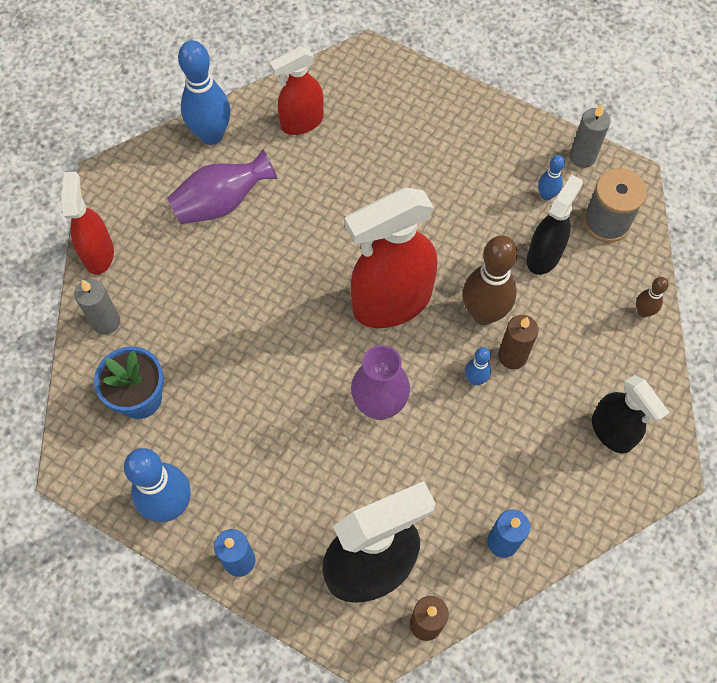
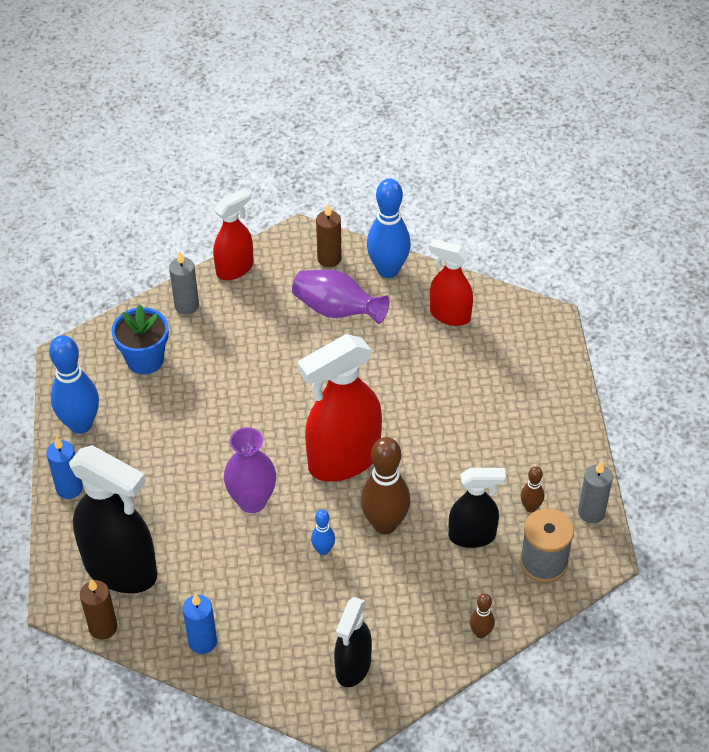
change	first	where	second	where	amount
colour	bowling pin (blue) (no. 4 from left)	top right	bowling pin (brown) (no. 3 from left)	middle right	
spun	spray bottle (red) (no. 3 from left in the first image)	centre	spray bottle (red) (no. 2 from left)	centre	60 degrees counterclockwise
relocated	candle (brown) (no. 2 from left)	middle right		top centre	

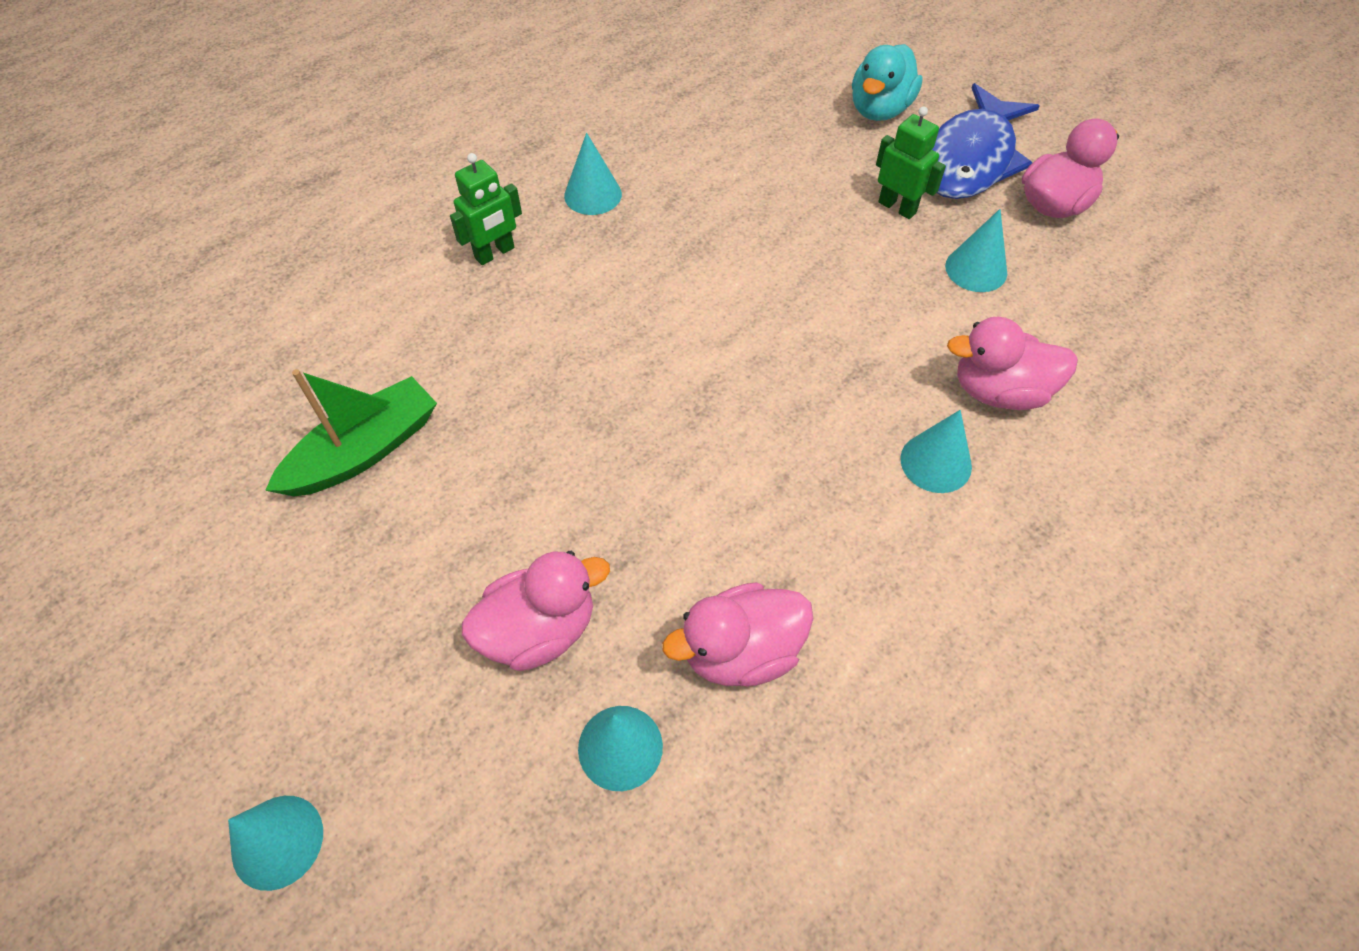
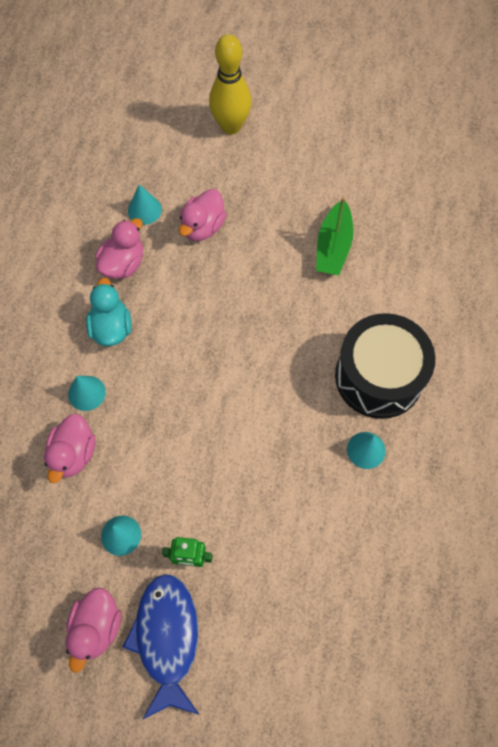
change	first	where	second	where	amount
relocated	duck (turquoise)	top centre		middle left	
exchanged	robot (green) (no. 1 from left)	top centre	drum (black)	middle right	
spun	duck (pink) (no. 3 from left in the first image)	middle right	duck (pink) (no. 1 from left)	middle left	135 degrees clockwise
exchanged	cone (turquoise) (no. 1 from left)	bottom left	bowling pin (yellow)	top centre	

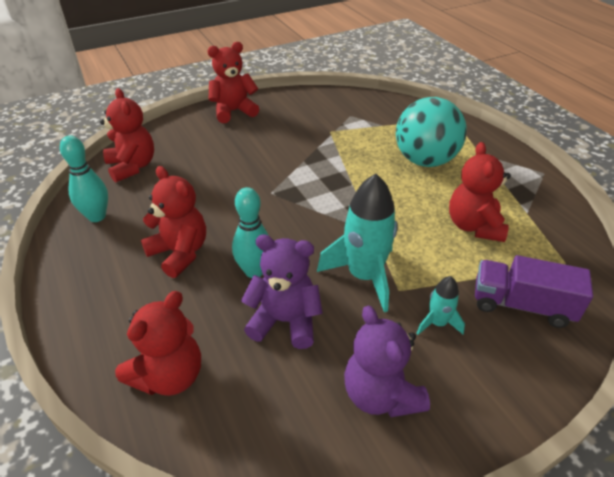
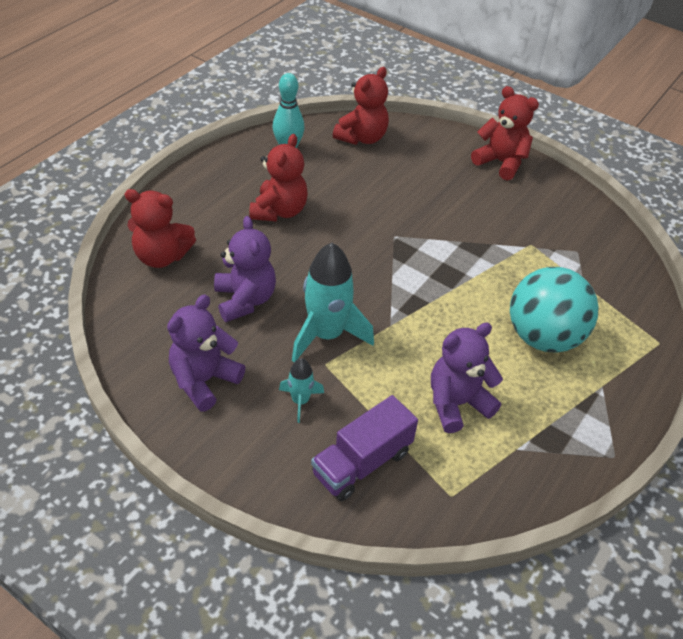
change	first	where	second	where	amount
colour	teddy bear (red) (no. 5 from left)	middle right	teddy bear (purple) (no. 3 from left)	middle right	
missing	bowling pin (turquoise) (no. 2 from left)	centre			
spun	truck (purple)	middle right		bottom centre	120 degrees counterclockwise

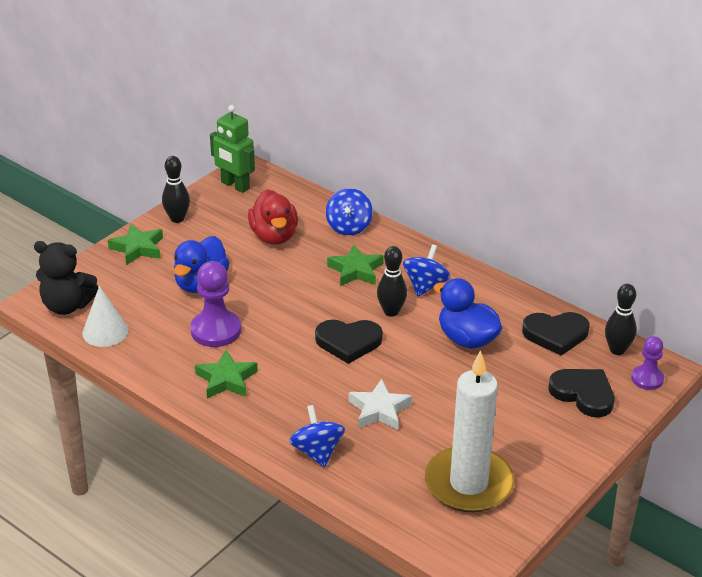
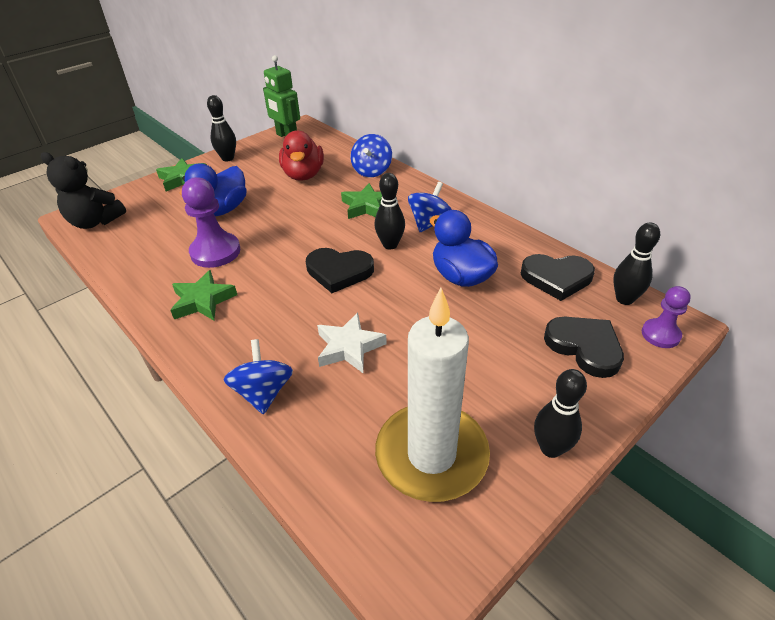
change	first	where	second	where	amount
missing	cone (white)	middle left			
appeared			bowling pin (black) (no. 3 from left)	middle right	

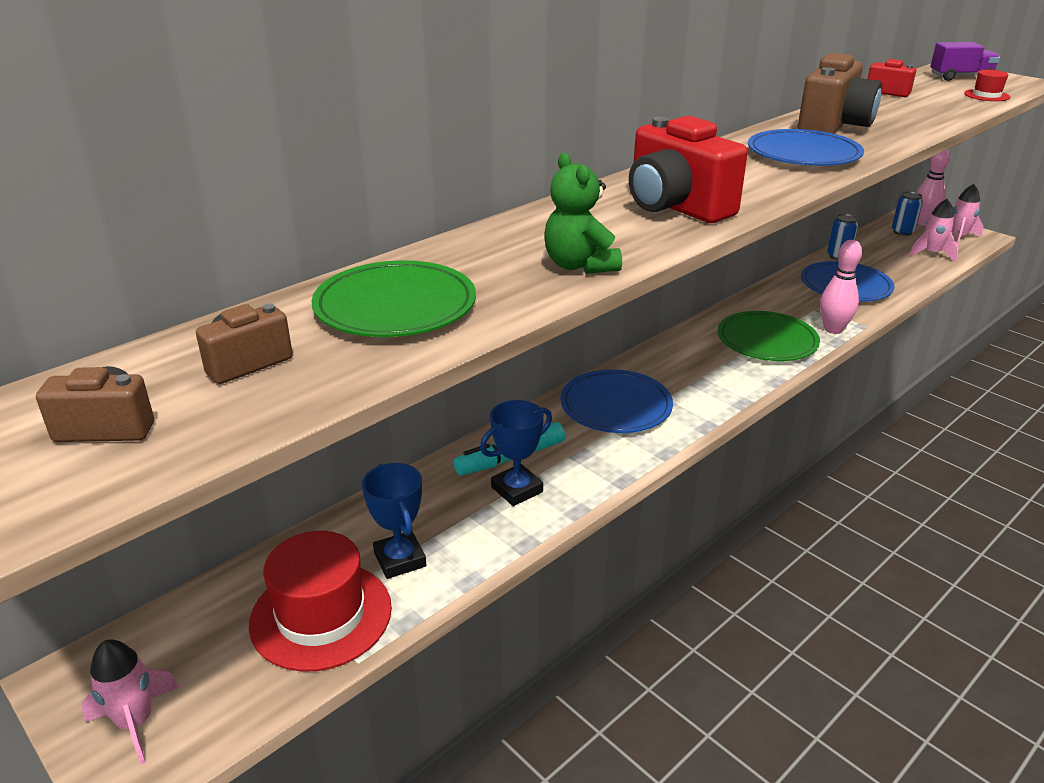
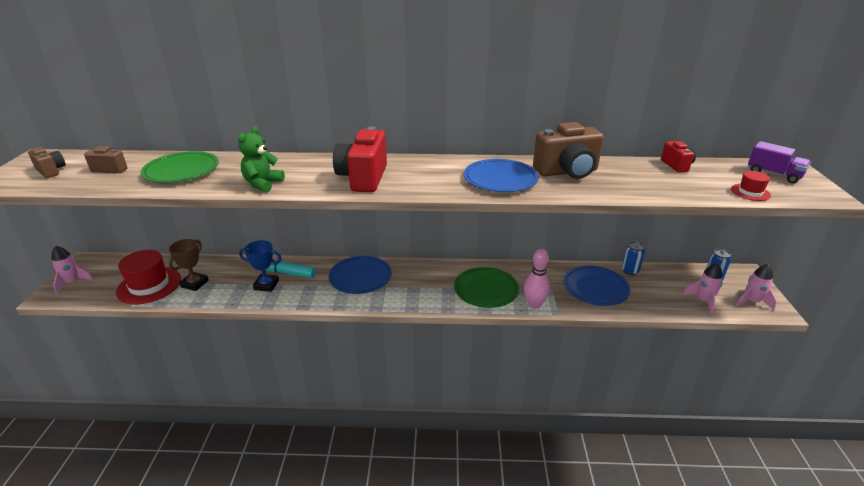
change	first	where	second	where	amount
missing	bowling pin (pink) (no. 2 from left)	top right			
colour	trophy (blue) (no. 1 from left)	centre	trophy (brown)	middle left	

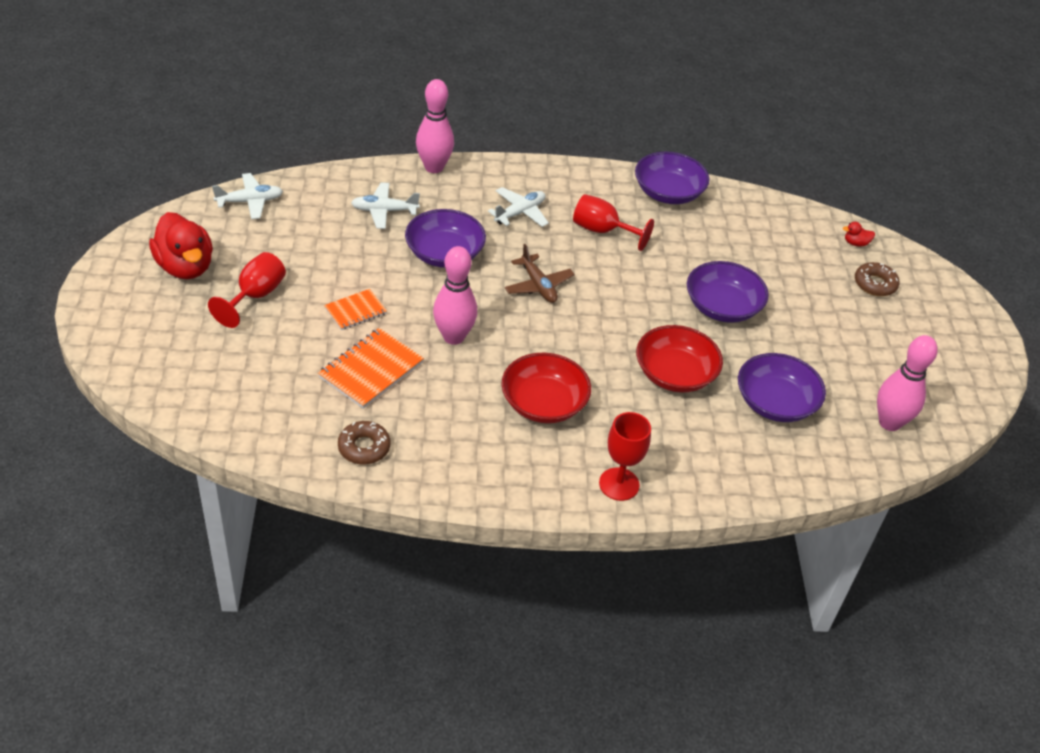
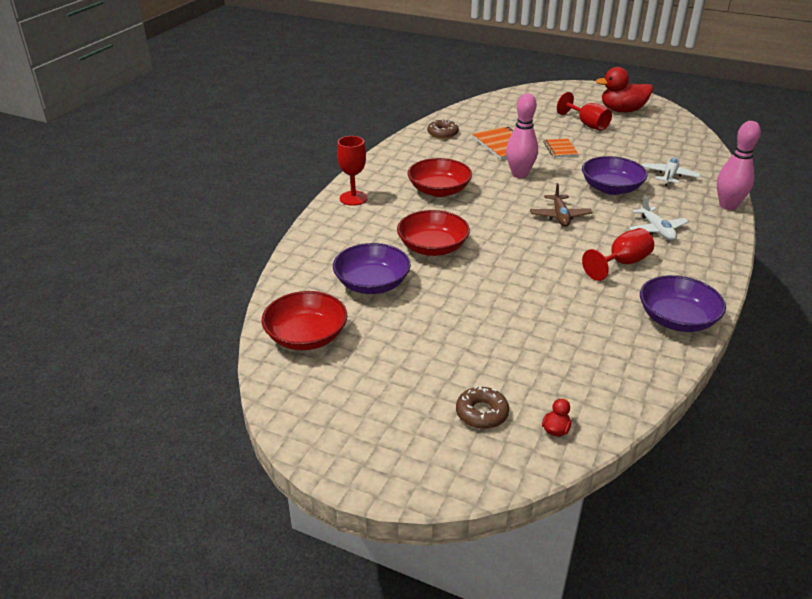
change	first	where	second	where	amount
missing	plane (white) (no. 1 from left)	top left			
spun	plane (brown)	centre		middle right	90 degrees counterclockwise
missing	bowl (purple) (no. 3 from left)	middle right			
exchanged	bowling pin (pink) (no. 3 from left)	middle right	bowl (red) (no. 1 from left)	centre	

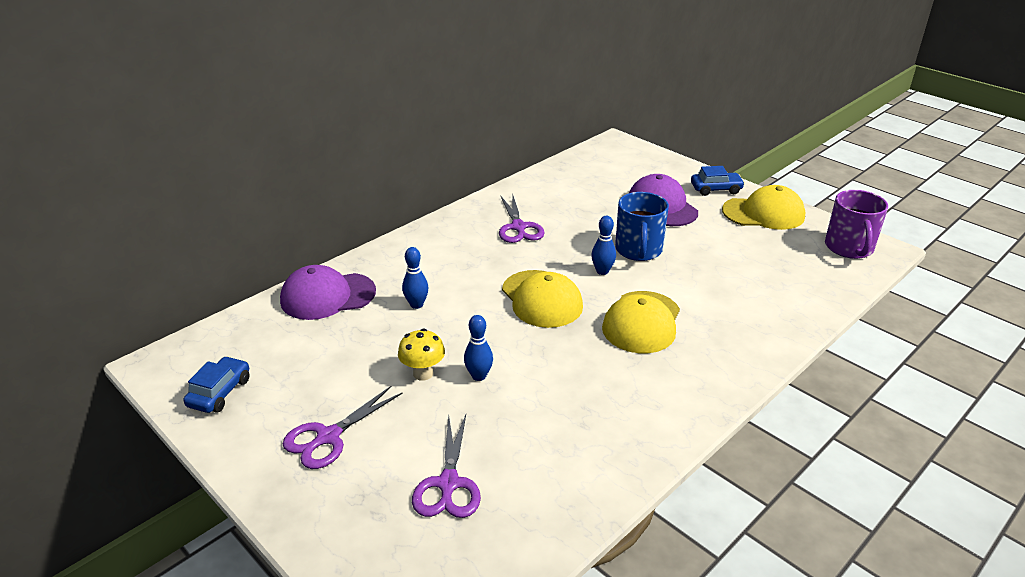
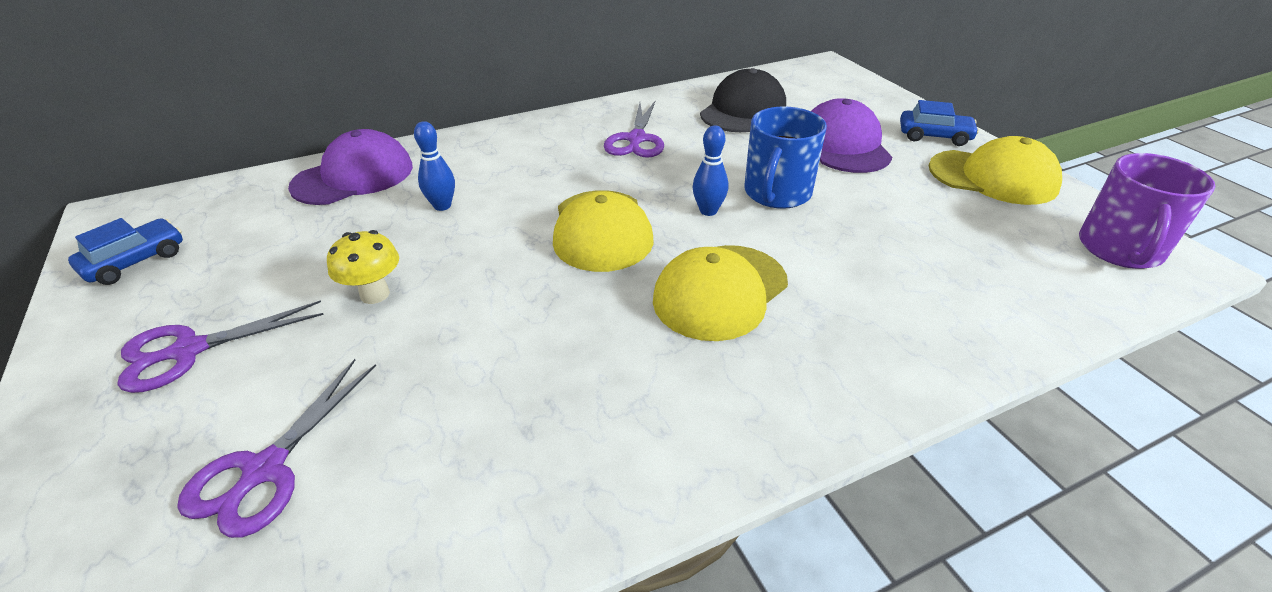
change	first	where	second	where	amount
spun	cap (purple) (no. 1 from left)	middle left		top left	135 degrees clockwise
missing	bowling pin (blue) (no. 2 from left)	centre			
appeared			cap (black)	top centre	

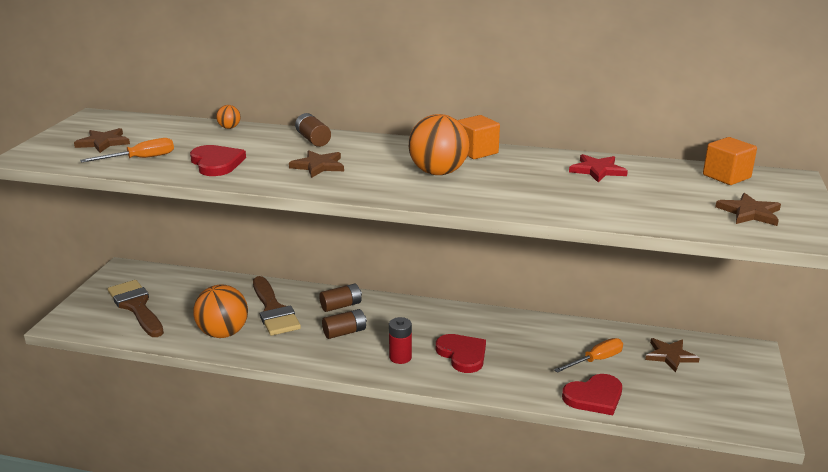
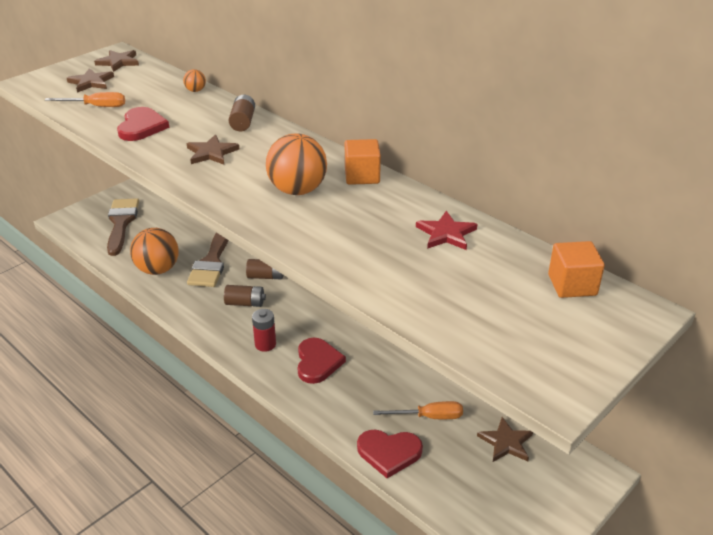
change	first	where	second	where	amount
relocated	star (brown) (no. 4 from left in the first image)	middle right	star (brown) (no. 2 from left)	top left	

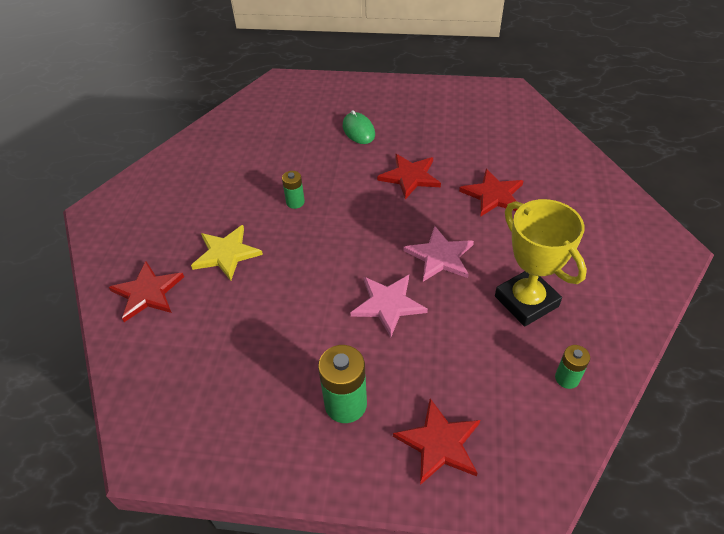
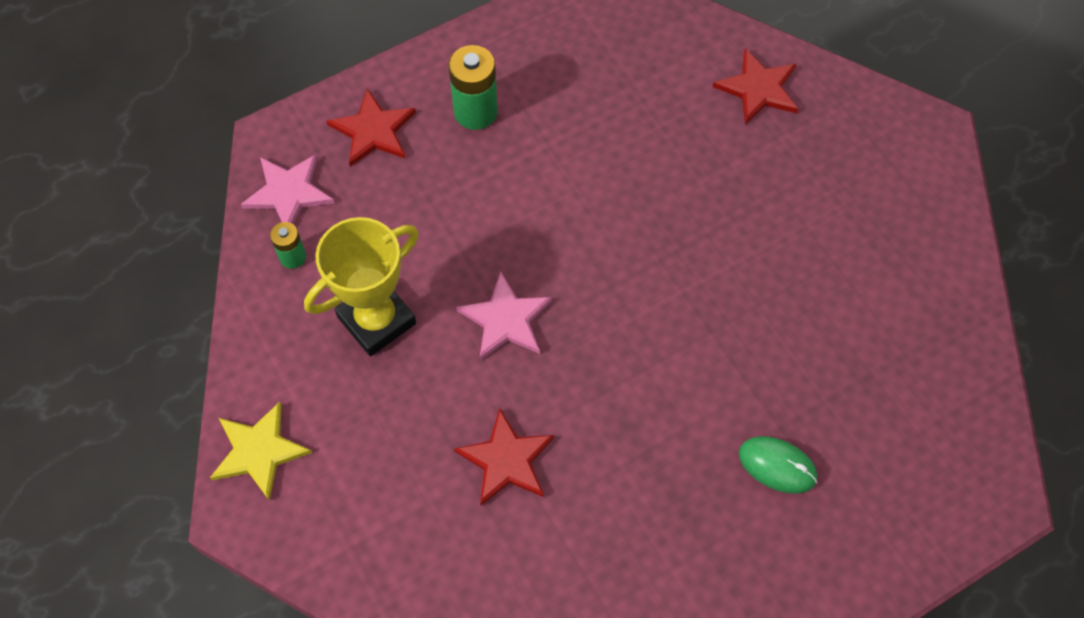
change	first	where	second	where	amount
missing	star (red) (no. 2 from left)	top centre			
missing	battery (green) (no. 1 from left)	centre			
spun	trophy (yellow)	middle right		middle left	60 degrees counterclockwise
relocated	star (yellow)	middle left		bottom left	
relocated	star (pink) (no. 1 from left)	centre		top left	

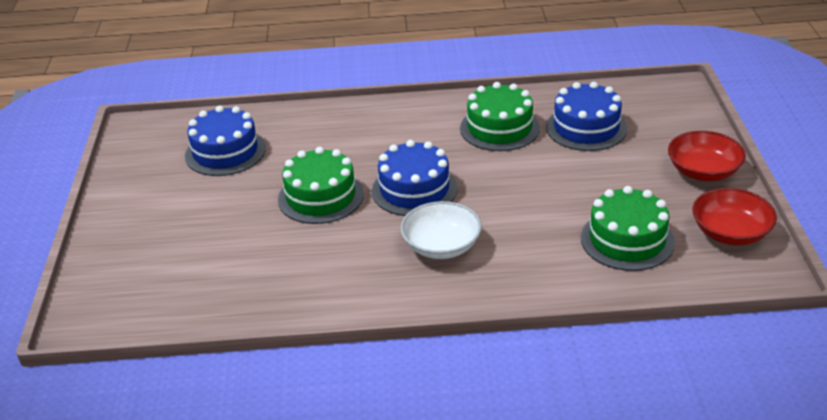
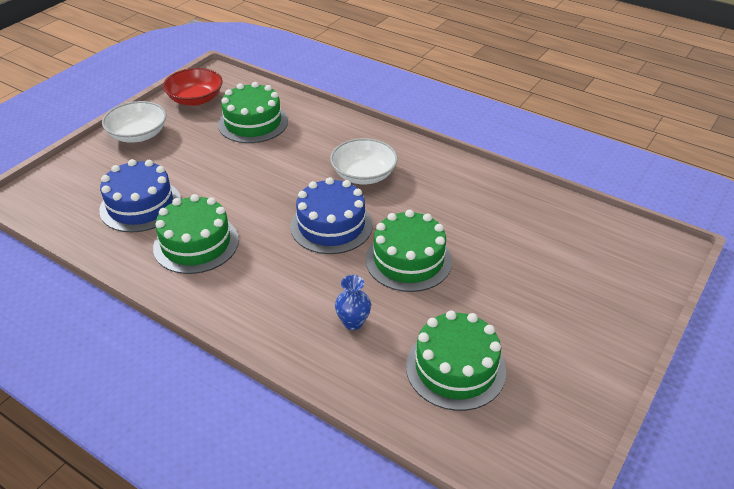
change	first	where	second	where	amount
colour	cake (blue) (no. 1 from left)	middle left	cake (green) (no. 4 from left)	bottom centre	
colour	bowl (red) (no. 1 from left)	middle right	bowl (white) (no. 1 from left)	top left	
appeared			vase (blue)	centre	

